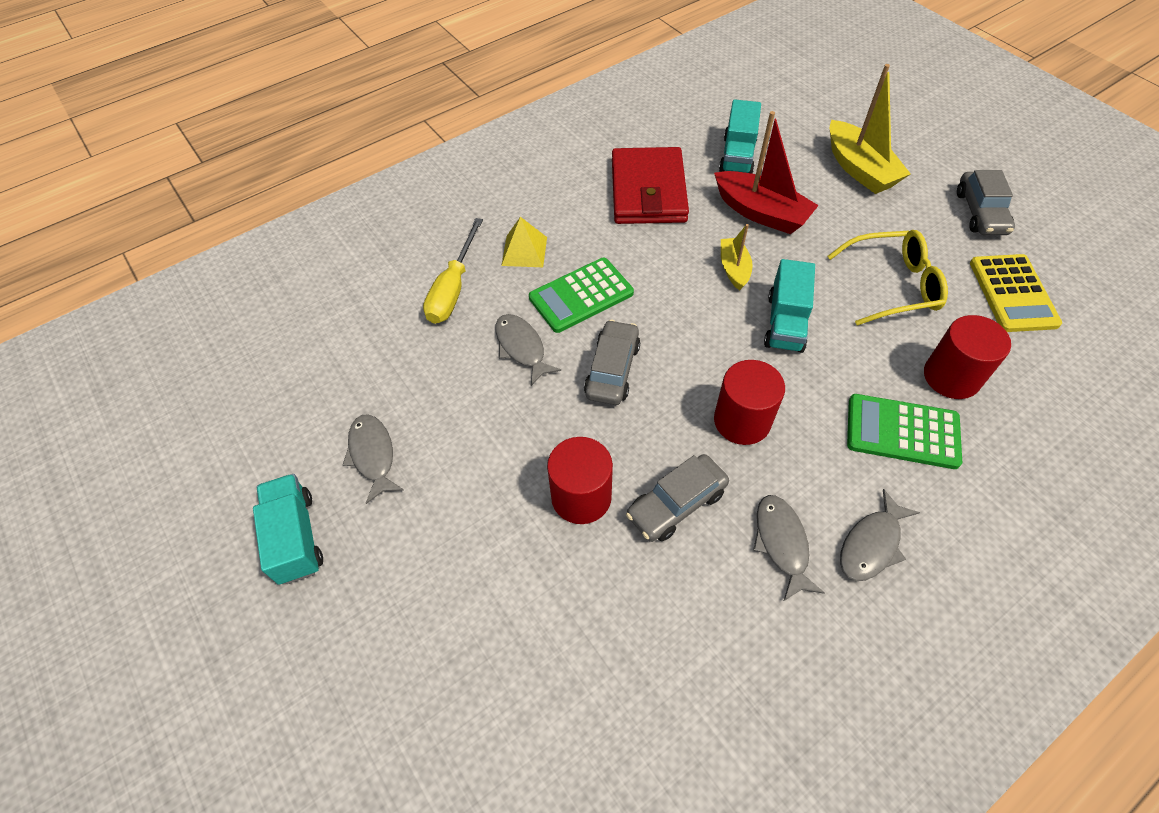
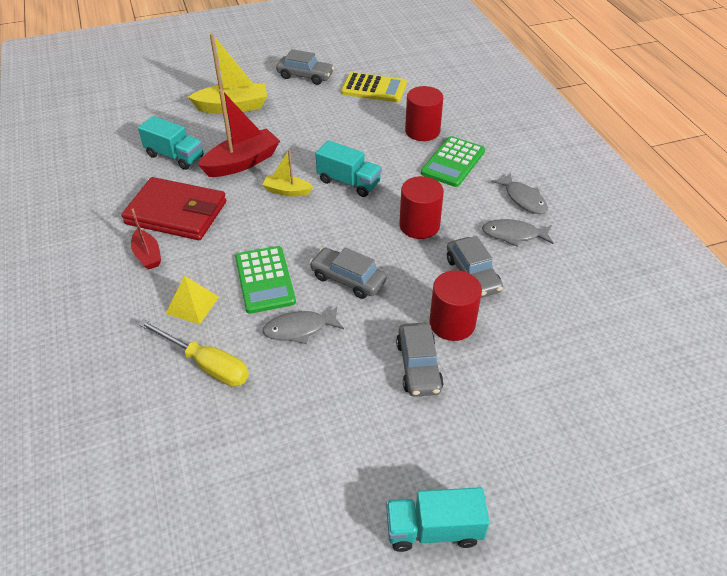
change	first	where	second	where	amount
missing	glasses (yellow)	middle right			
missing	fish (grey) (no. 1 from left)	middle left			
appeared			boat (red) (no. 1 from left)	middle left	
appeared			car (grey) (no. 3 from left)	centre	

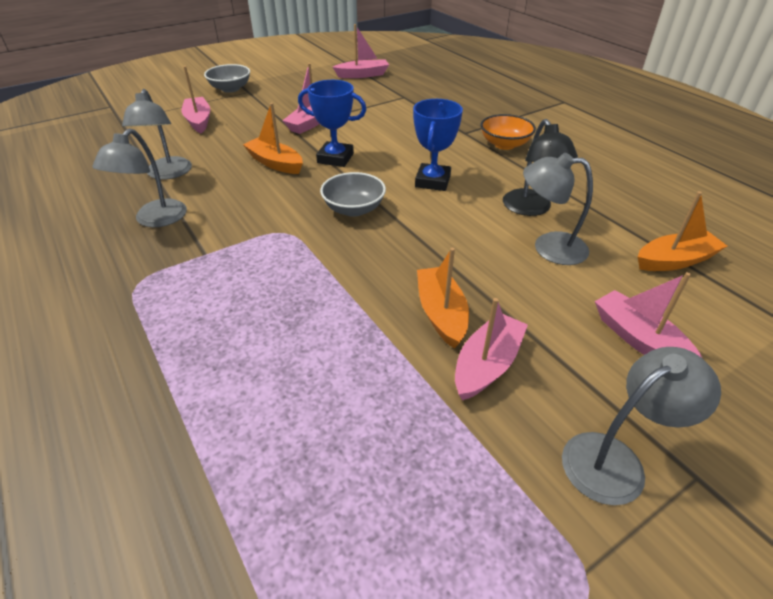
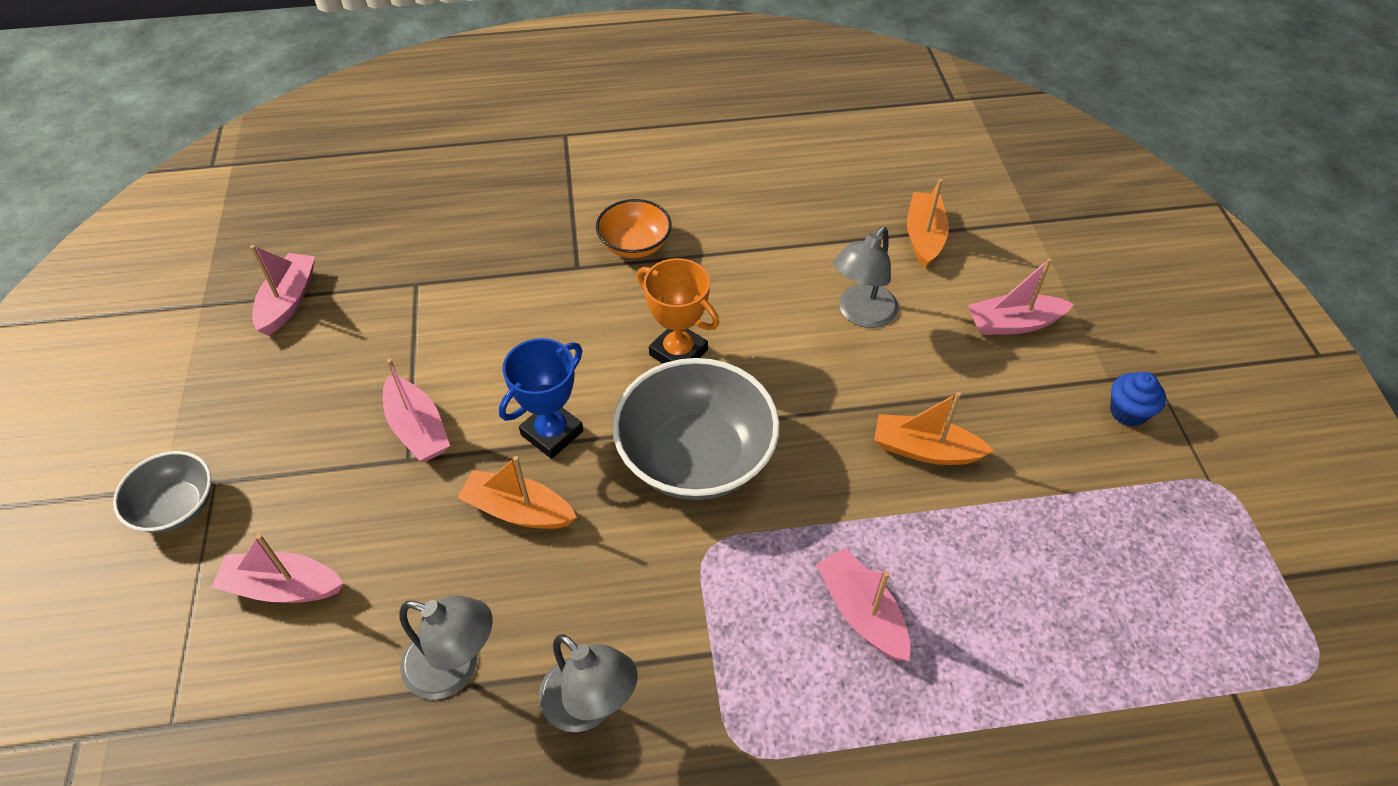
change	first	where	second	where	amount
colour	trophy (blue) (no. 2 from left)	top centre	trophy (orange)	centre	
spun	boat (orange) (no. 1 from left)	top centre		centre	45 degrees clockwise
missing	lamp (black)	top right			
size	bowl (grey) (no. 2 from left)	top centre		centre	x1.82
relocated	boat (pink) (no. 4 from left)	centre		bottom centre	
exchanged	lamp (grey) (no. 4 from left)	bottom right	cupcake (blue)	middle right	

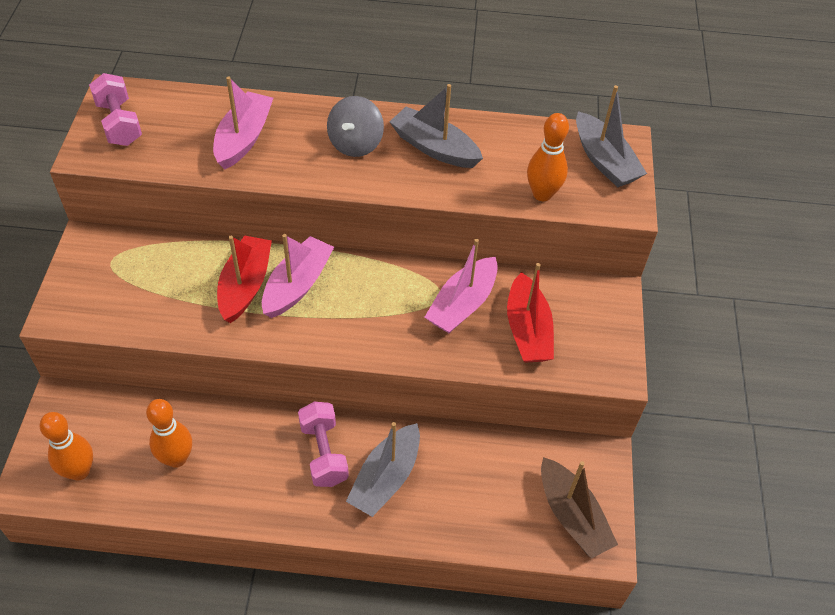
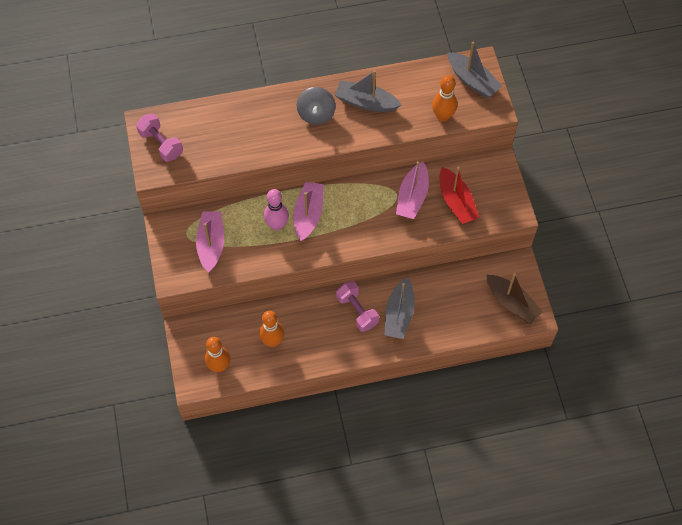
change	first	where	second	where	amount
relocated	boat (pink) (no. 1 from left)	top left		middle left	
exchanged	boat (red) (no. 1 from left)	middle left	bowling pin (pink)	centre	

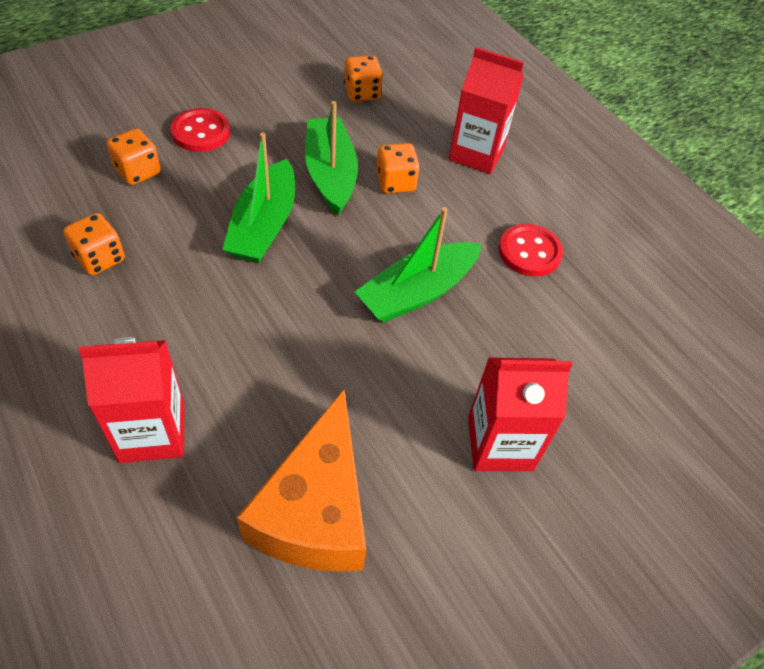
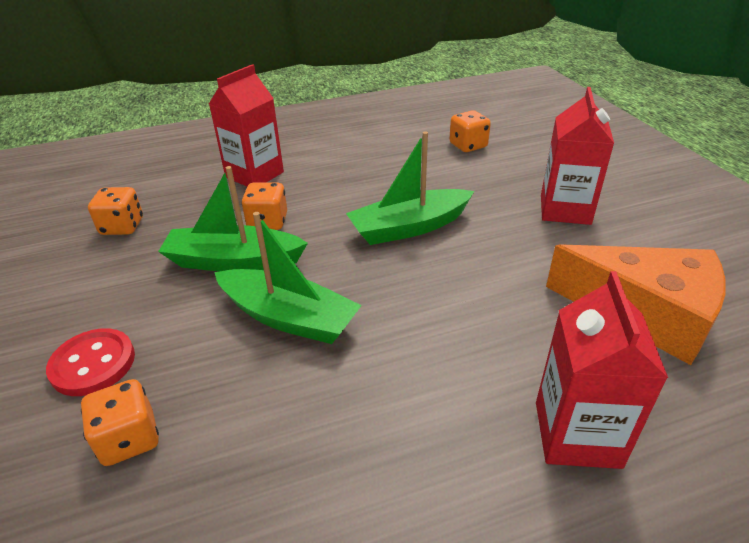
change	first	where	second	where	amount
spun	boat (green) (no. 3 from left)	centre		centre	90 degrees clockwise
relocated	dice (orange) (no. 1 from left in the first image)	middle left	dice (orange) (no. 4 from left)	top centre	
missing	button (red) (no. 2 from left)	middle right			

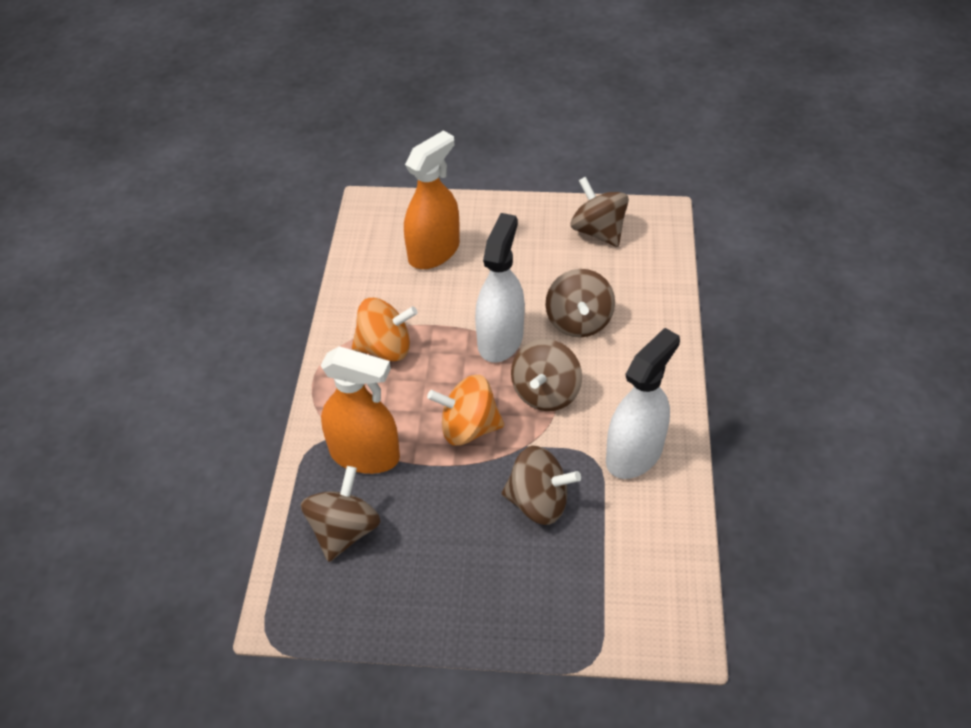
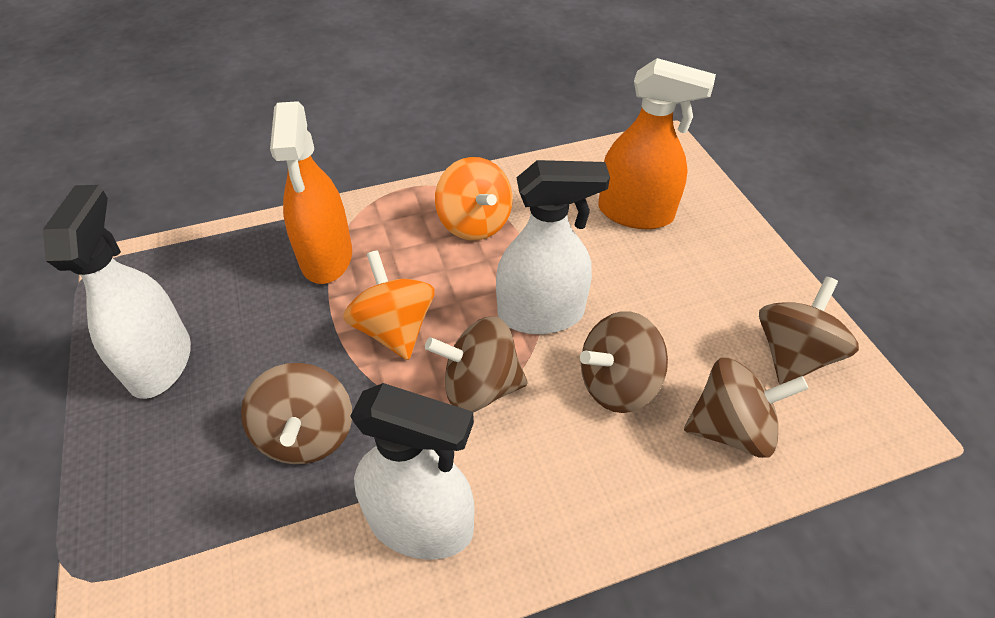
change	first	where	second	where	amount
relocated	spinning top (brown) (no. 1 from left in the first image)	bottom centre	spinning top (brown) (no. 4 from left)	middle right	
appeared			spray bottle (white) (no. 1 from left)	middle left	

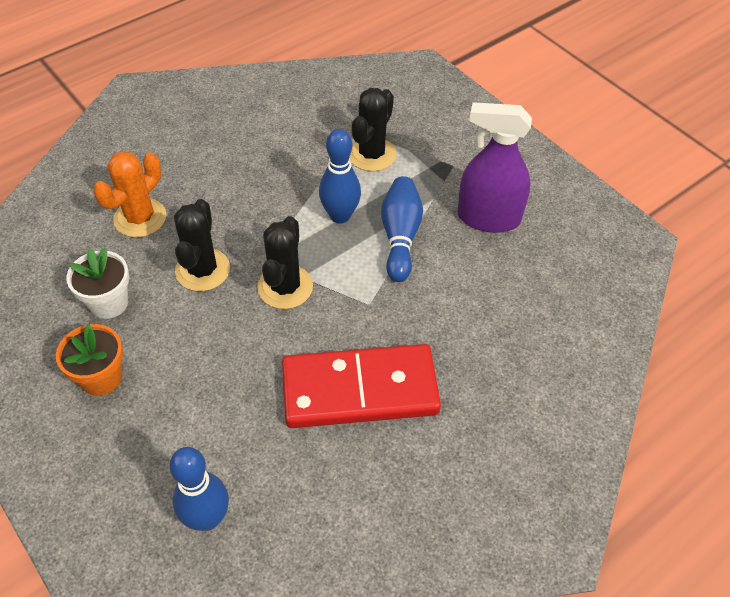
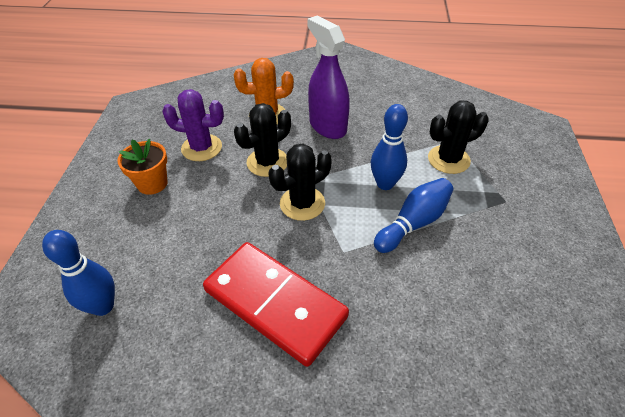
change	first	where	second	where	amount
relocated	spray bottle (purple)	top right		top centre	
exchanged	flower pot (white)	middle left	cactus (purple)	top left	

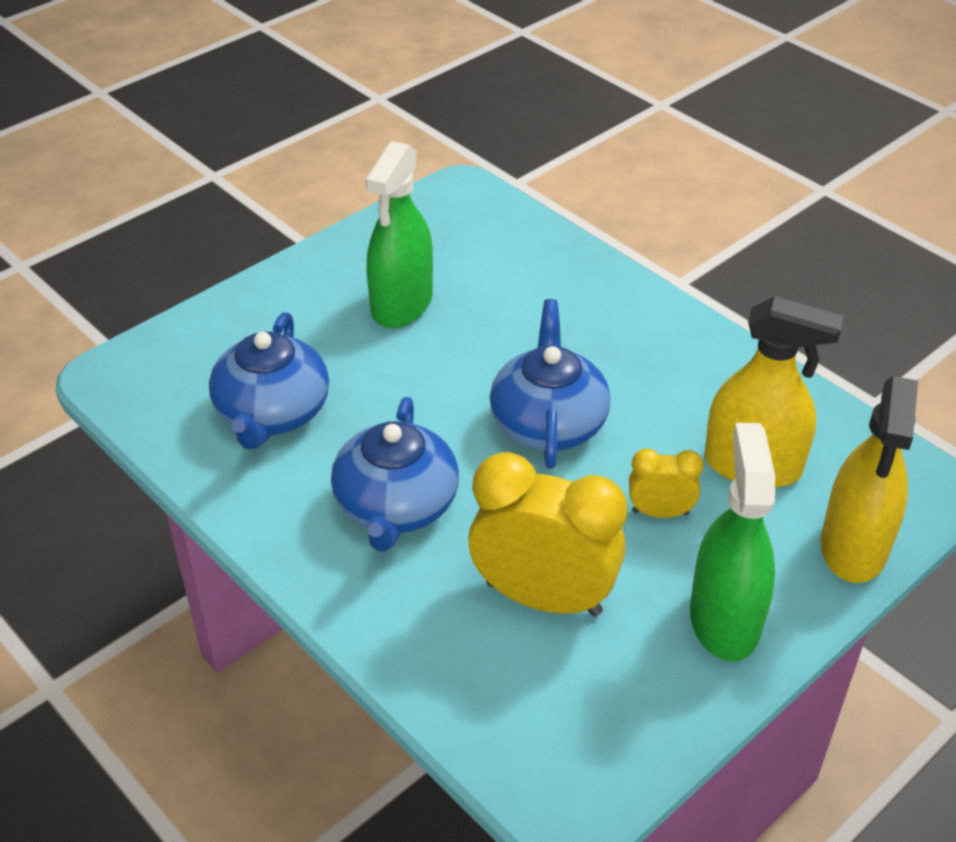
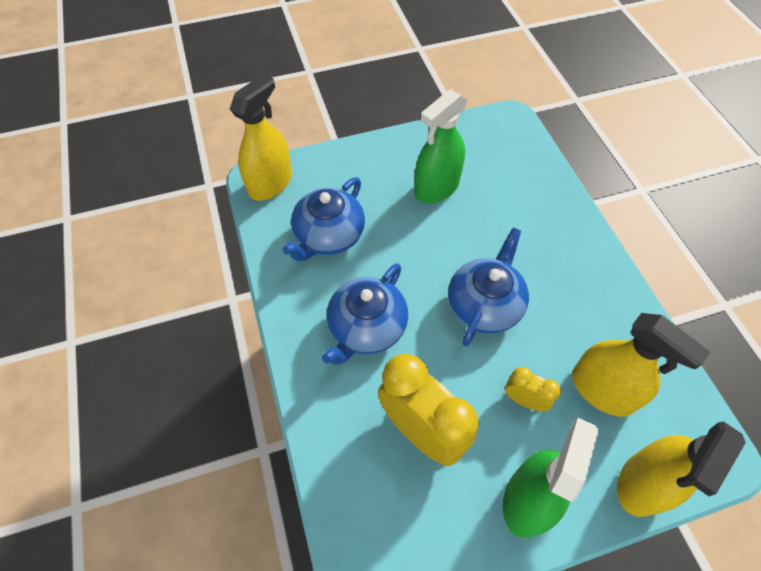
change	first	where	second	where	amount
appeared			spray bottle (yellow) (no. 1 from left)	top centre	

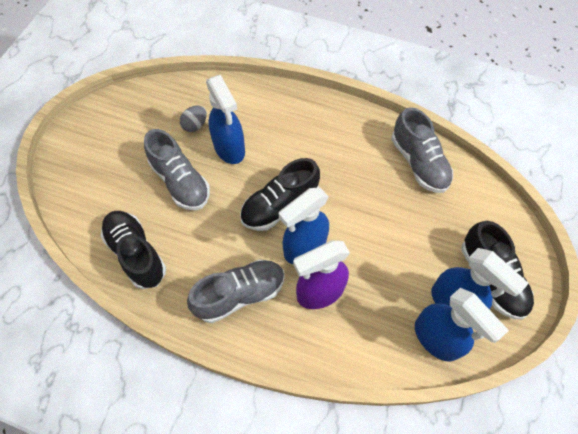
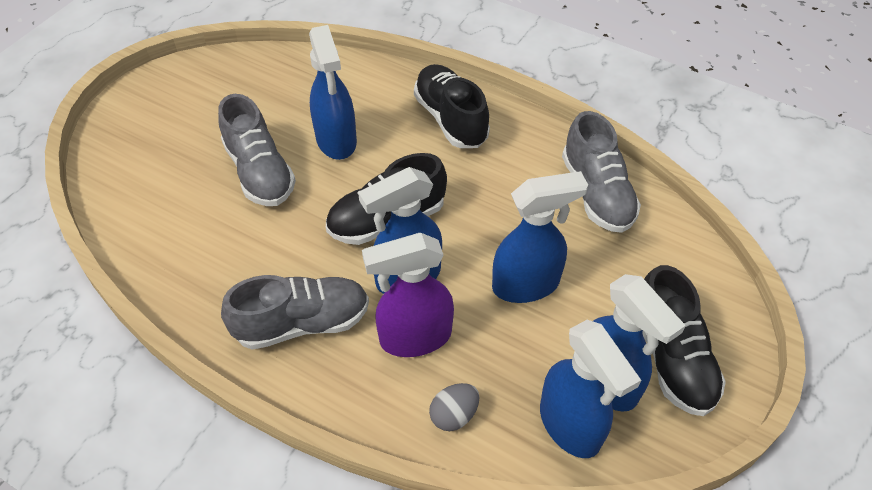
change	first	where	second	where	amount
relocated	egg (grey)	top centre		bottom centre	
relocated	shoe (black) (no. 1 from left in the first image)	middle left	shoe (black) (no. 2 from left)	top centre	
appeared			spray bottle (blue) (no. 3 from left)	centre	

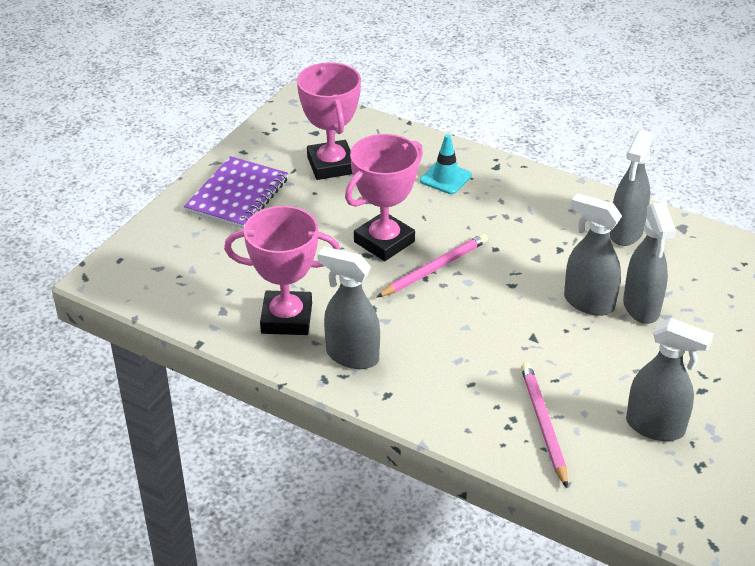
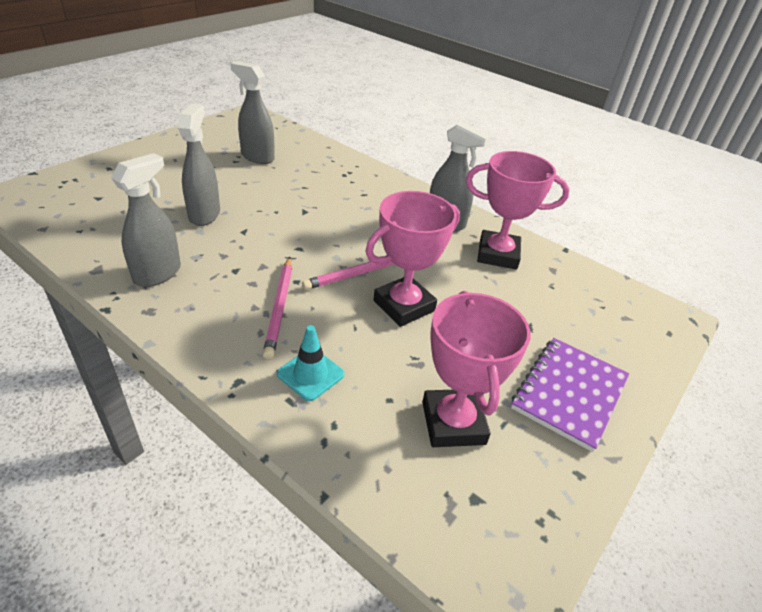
change	first	where	second	where	amount
missing	spray bottle (grey) (no. 2 from left)	middle right			
relocated	pencil (pink) (no. 2 from left in the first image)	bottom right	pencil (pink) (no. 1 from left)	centre	

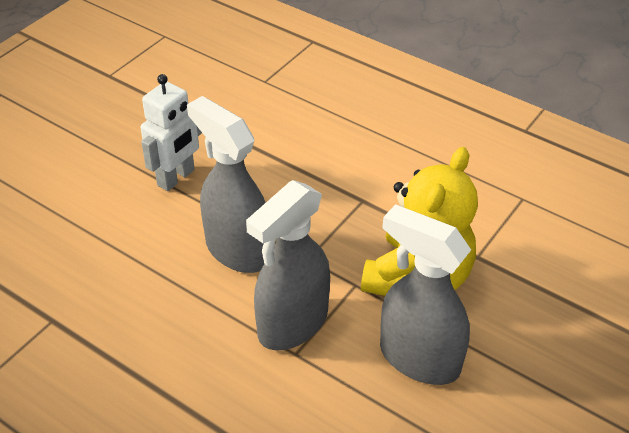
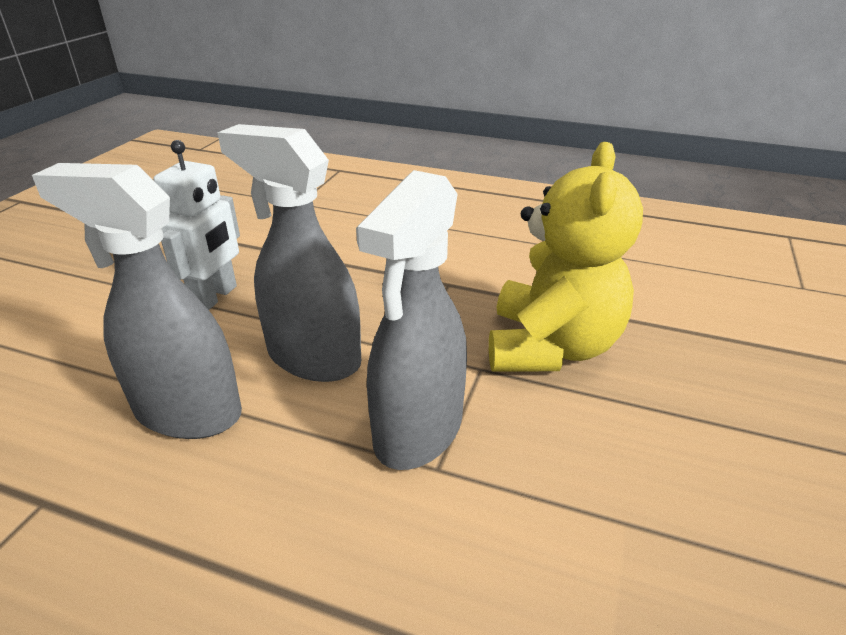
change	first	where	second	where	amount
relocated	spray bottle (grey) (no. 3 from left in the first image)	bottom right	spray bottle (grey) (no. 1 from left)	middle left	

